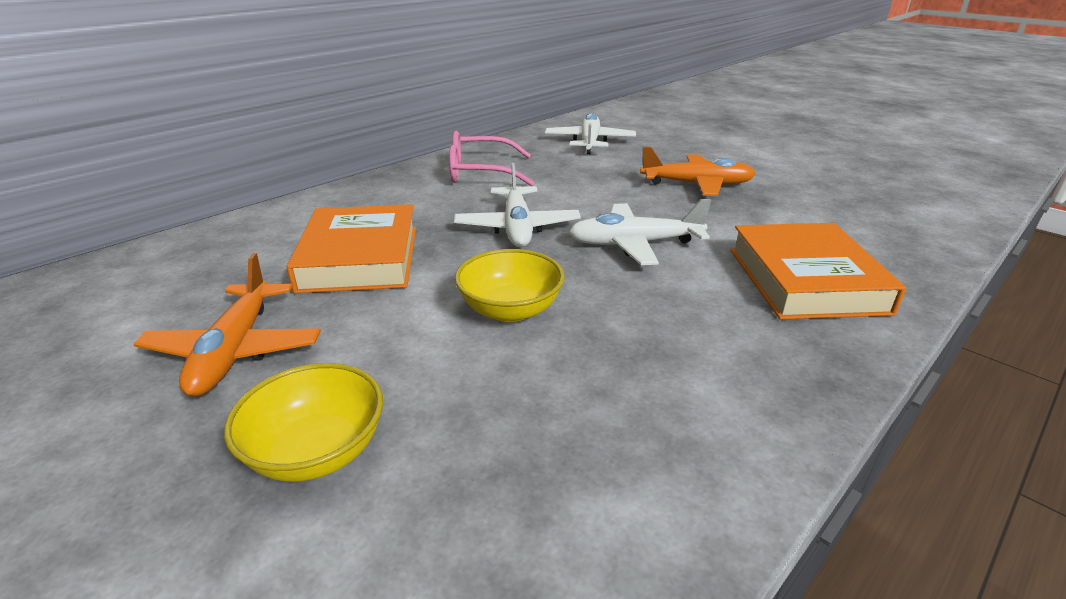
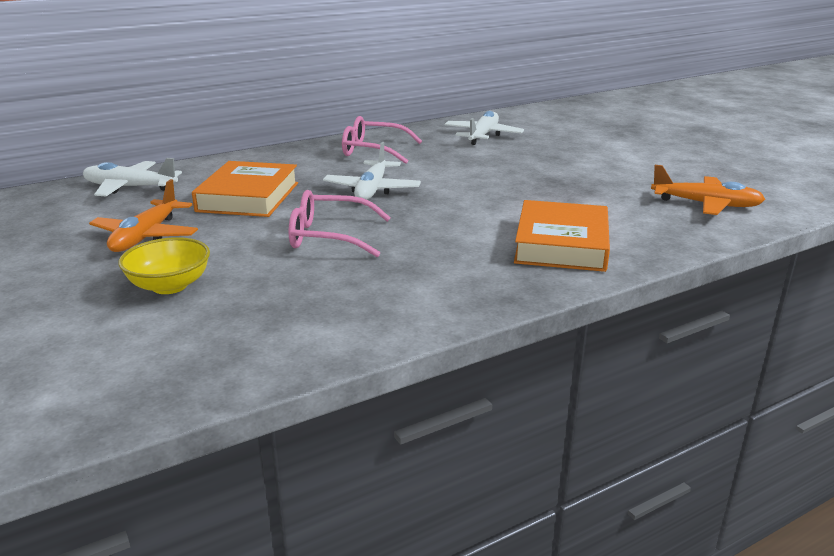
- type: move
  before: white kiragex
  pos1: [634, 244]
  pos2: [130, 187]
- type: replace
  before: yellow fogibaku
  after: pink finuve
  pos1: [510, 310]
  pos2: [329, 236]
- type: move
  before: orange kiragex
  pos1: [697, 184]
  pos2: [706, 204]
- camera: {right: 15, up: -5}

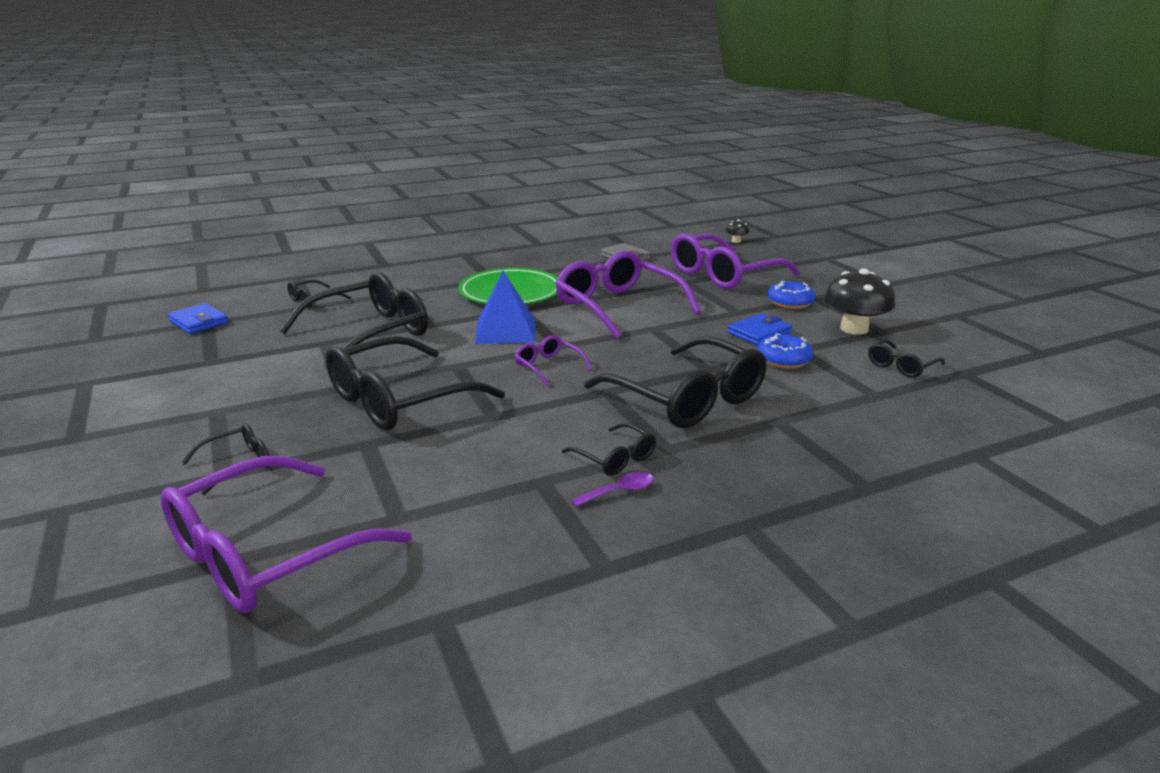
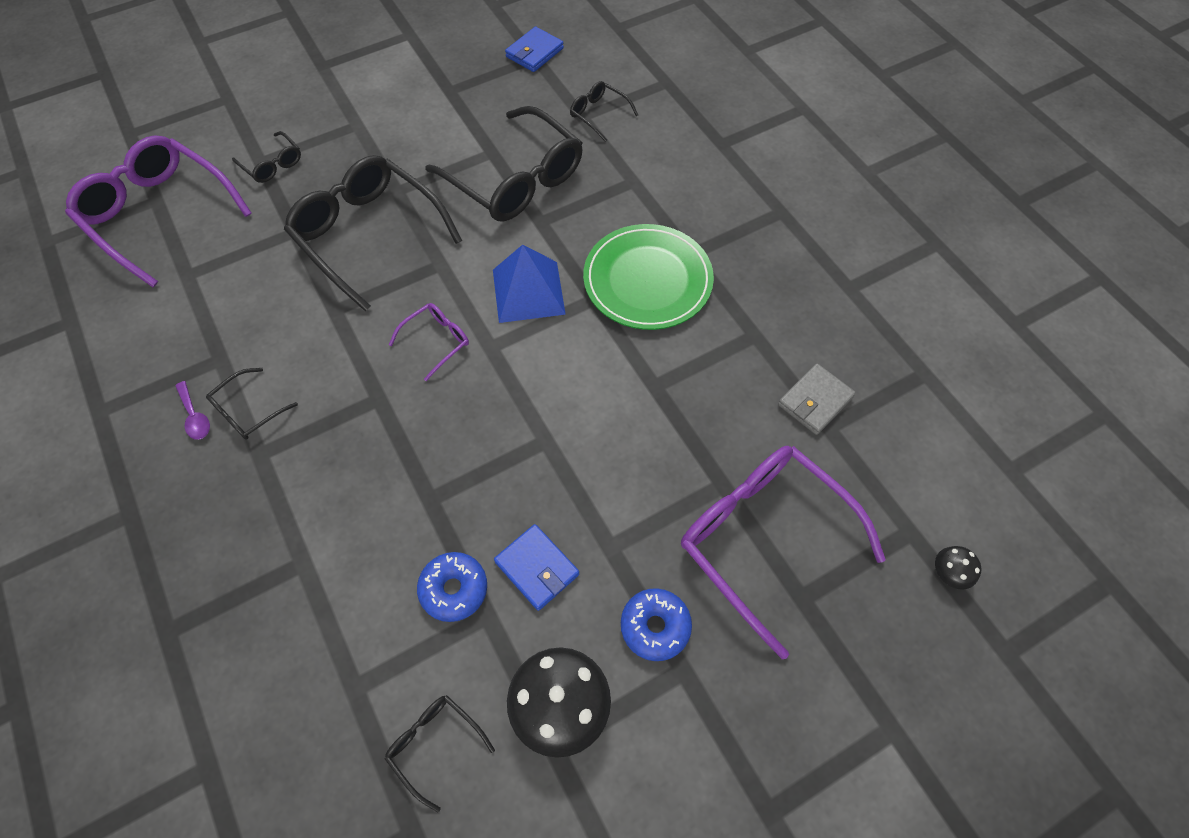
- type: delete
  before: purple finuve
  pos1: [618, 306]
- type: delete
  before: black finuve
  pos1: [687, 398]
- camera: {right: 85, up: 35}

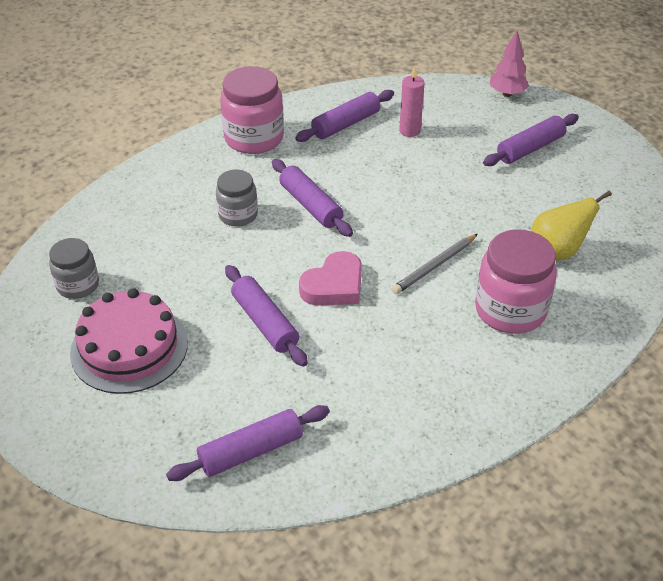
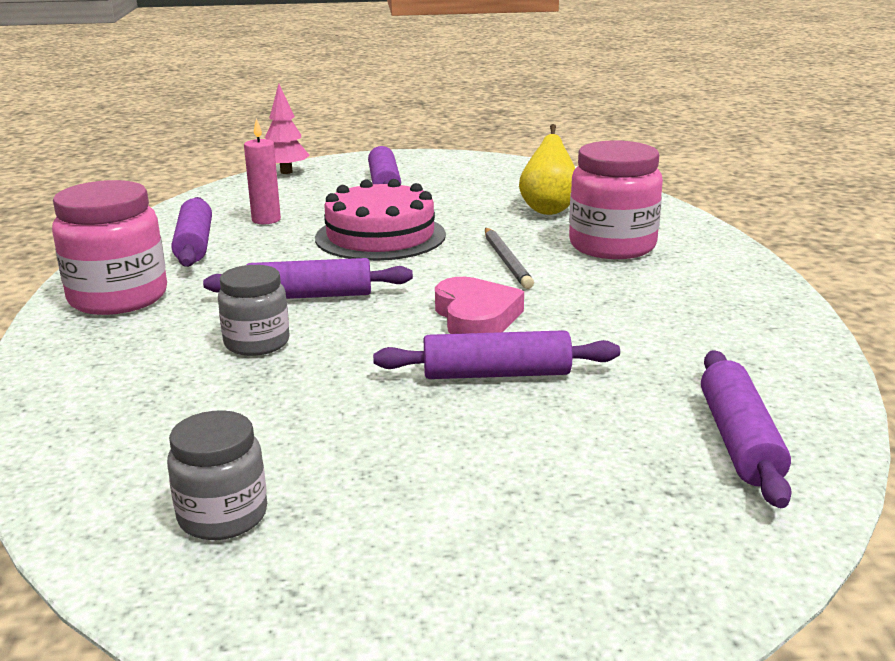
- type: move
  before: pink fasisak
  pos1: [129, 347]
  pos2: [380, 236]
- camera: {right: -60, up: -20}

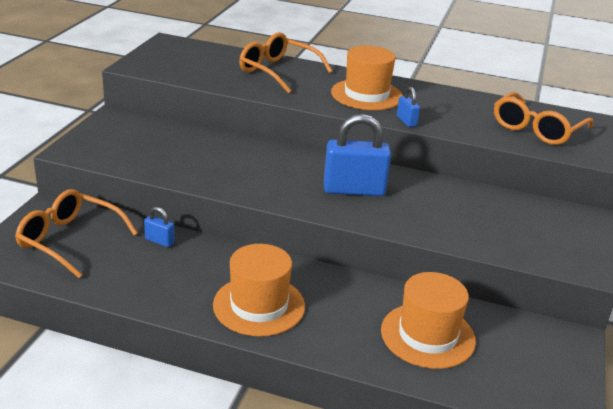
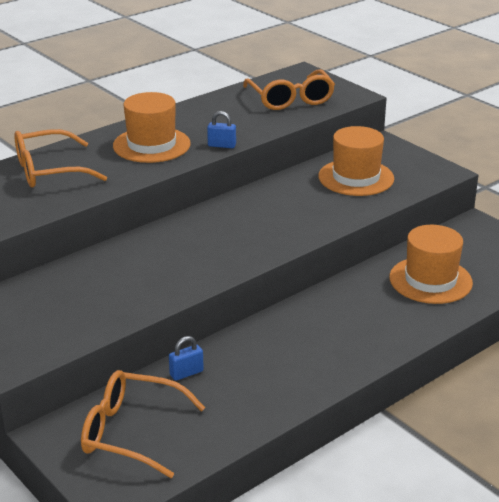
- type: rotate
  before: orange finuve
  pos1: [69, 240]
  pos2: [131, 432]
  turn: 45
- type: move
  before: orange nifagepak
  pos1: [259, 305]
  pos2: [356, 177]
- type: delete
  before: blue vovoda
  pos1: [354, 190]
- camera: {right: -55, up: 0}

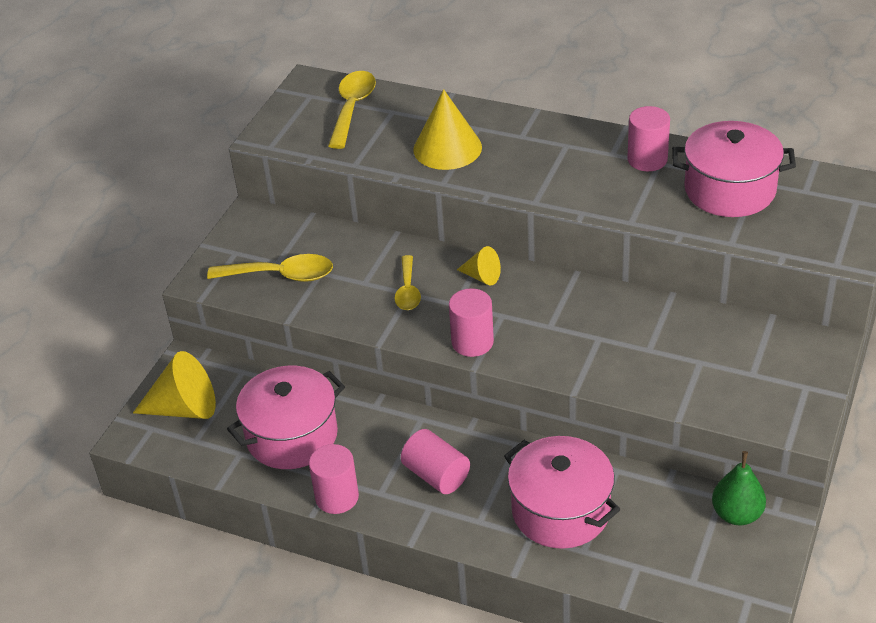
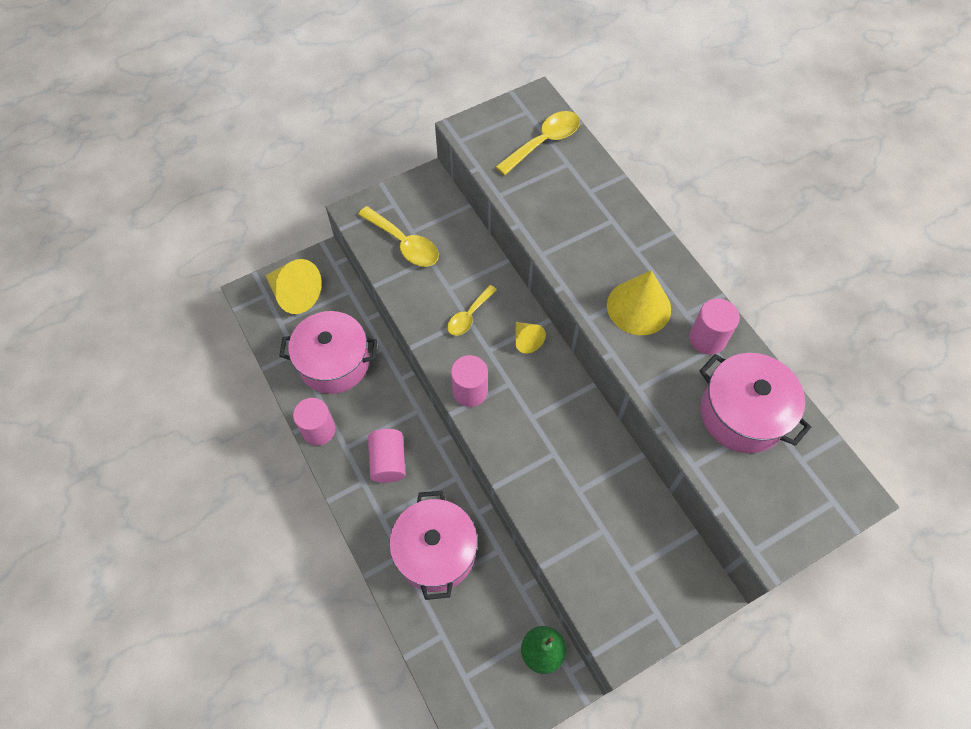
- type: move
  before: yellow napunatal
  pos1: [447, 148]
  pos2: [639, 307]
- camera: {right: 35, up: 20}

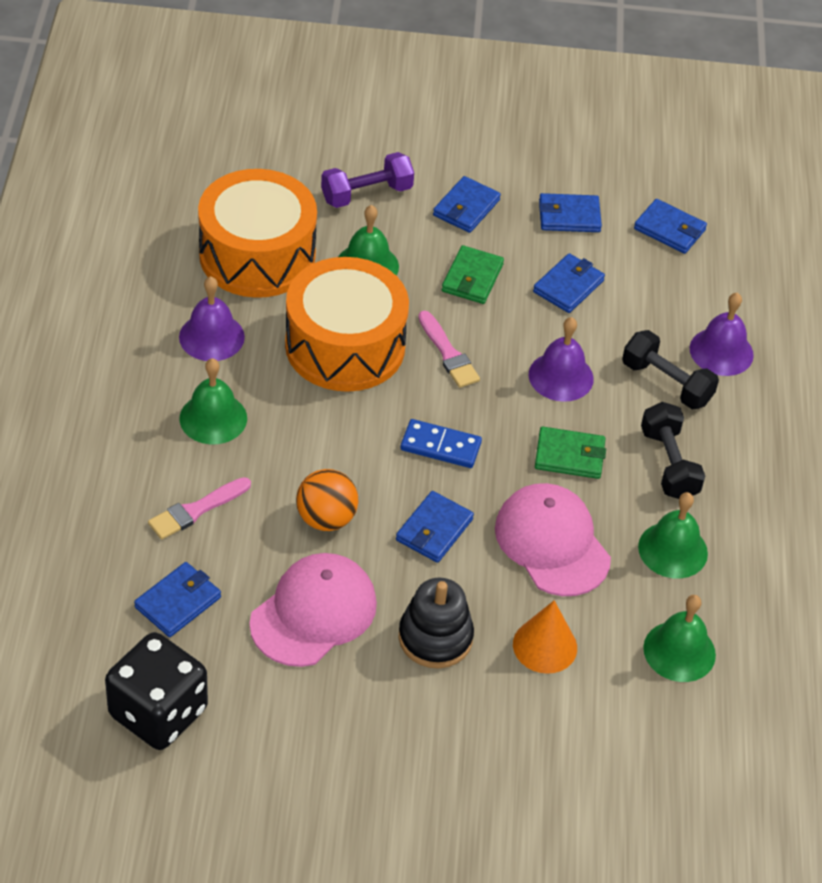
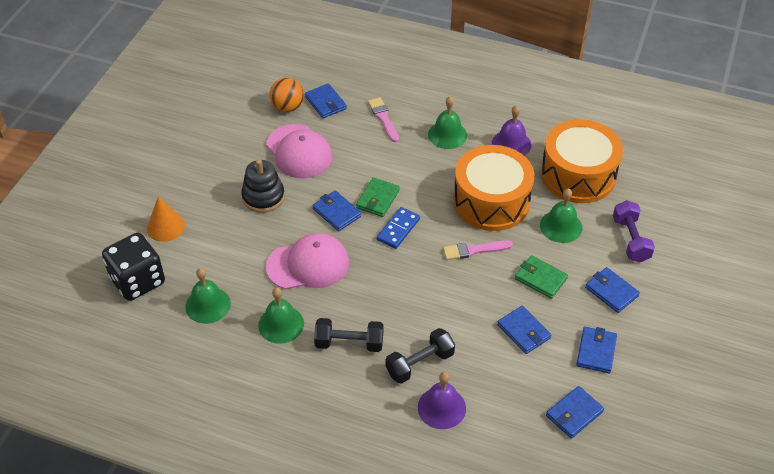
- type: move
  before: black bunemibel
  pos1: [158, 712]
  pos2: [138, 281]
- type: move
  before: orange napunatal
  pos1: [545, 646]
  pos2: [165, 227]
- type: move
  before: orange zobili
  pos1: [326, 518]
  pos2: [287, 107]
- type: move
  before: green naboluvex
  pos1: [569, 456]
  pos2: [378, 199]
- type: delete
  before: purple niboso
  pos1: [561, 376]
- camera: {right: 110, up: 0}

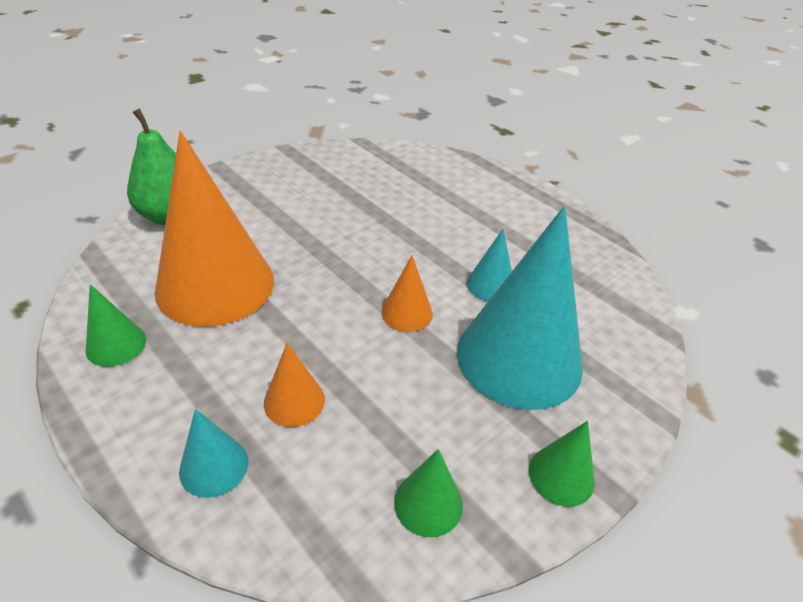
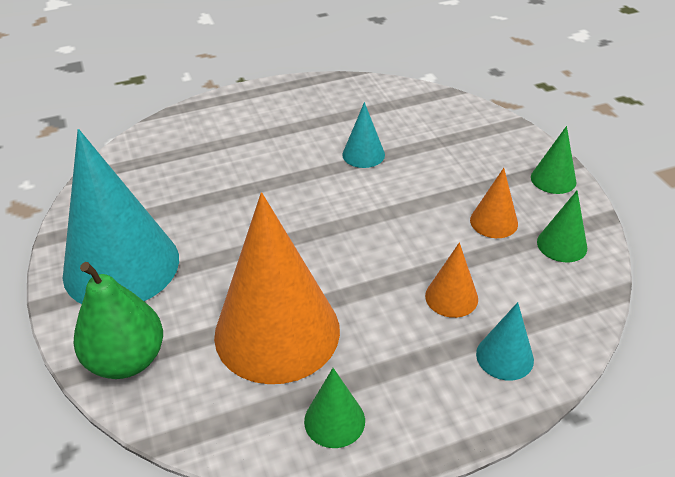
- type: move
  before: turquoise napunatal
  pos1: [519, 358]
  pos2: [121, 266]
- type: move
  before: orange napunatal
  pos1: [407, 312]
  pos2: [494, 222]
- camera: {right: -65, up: 0}

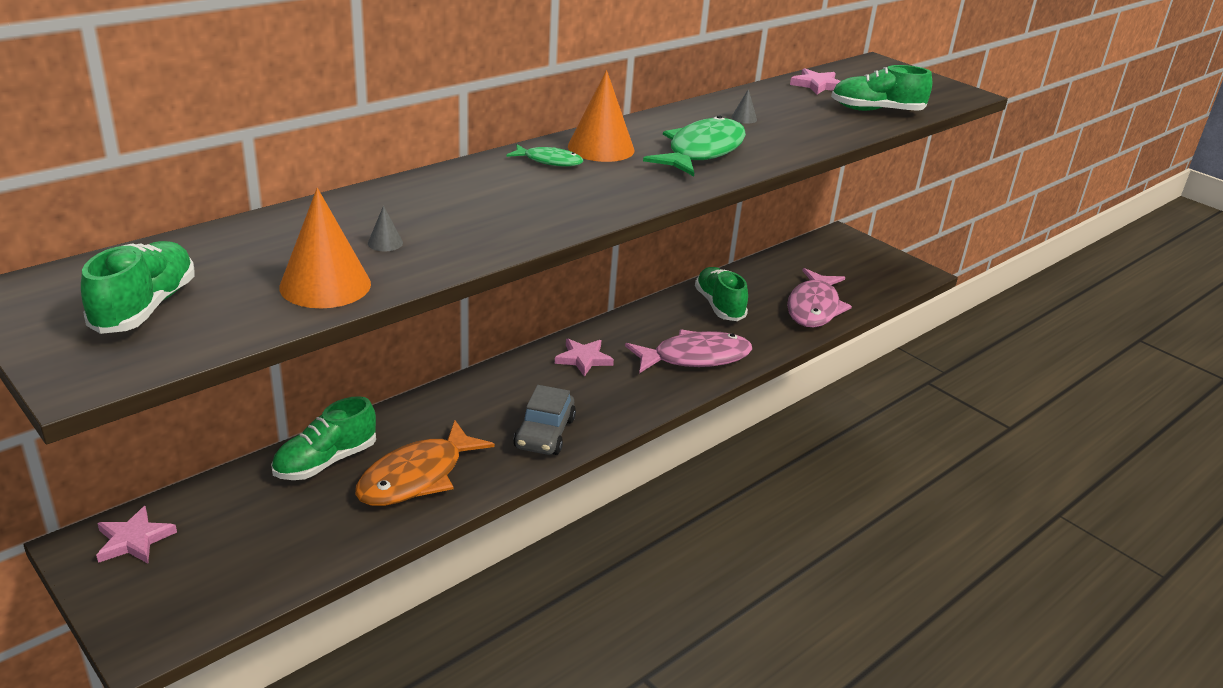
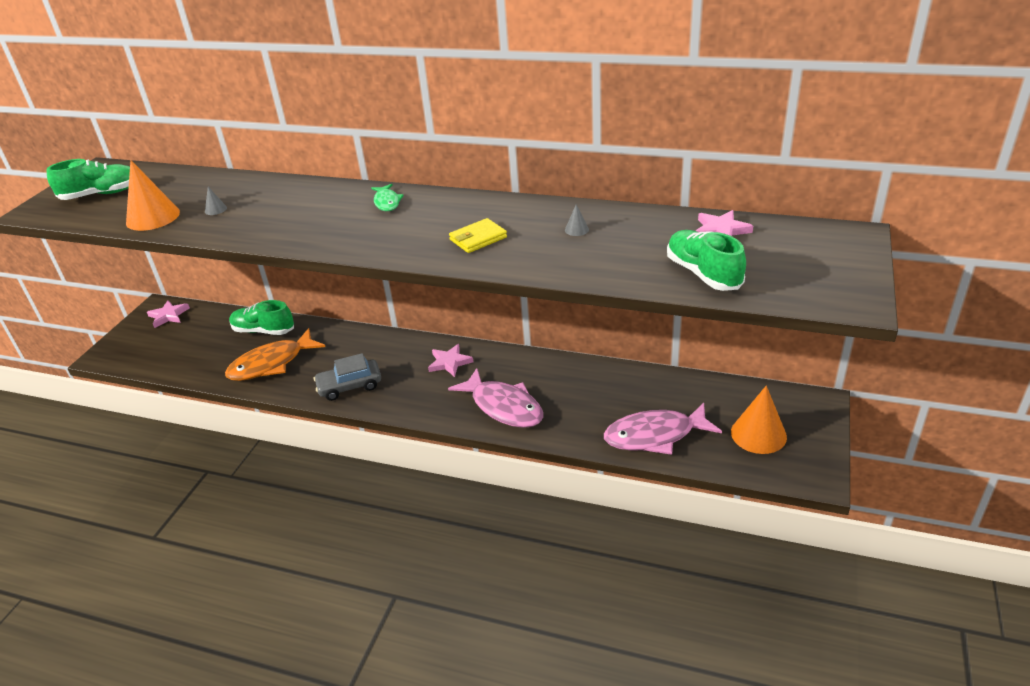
- type: rotate
  before: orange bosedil
  pos1: [417, 477]
  pos2: [271, 364]
  turn: -45
- type: replace
  before: green bosedil
  after: yellow naboluvex
  pos1: [702, 151]
  pos2: [478, 238]
- type: move
  before: orange napunatal
  pos1: [601, 148]
  pos2: [758, 434]
- type: delete
  before: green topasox
  pos1: [719, 306]
- camera: {right: 65, up: 5}

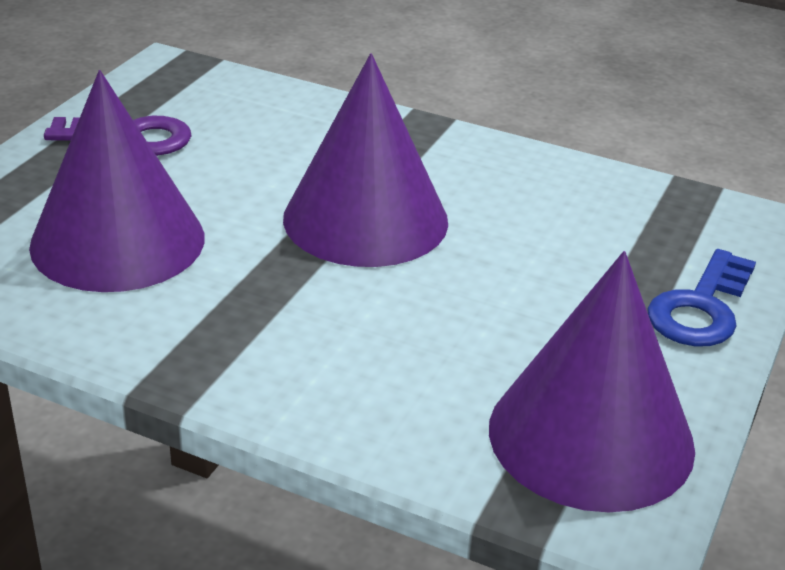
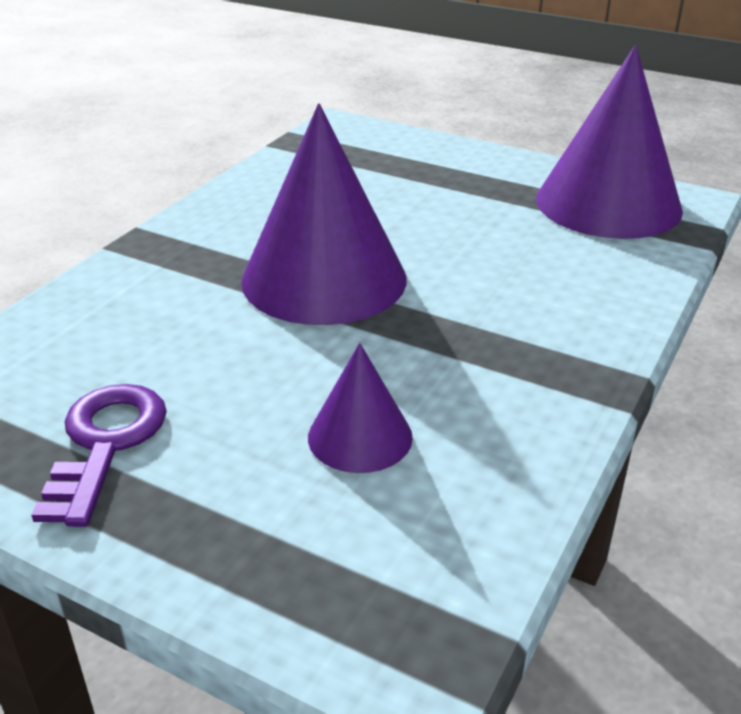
- type: resize
  before: purple napunatal
  pos1: [118, 241]
  pos2: [360, 437]
  scale: 0.5
- type: delete
  before: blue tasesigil
  pos1: [700, 308]
- camera: {right: -85, up: 0}

